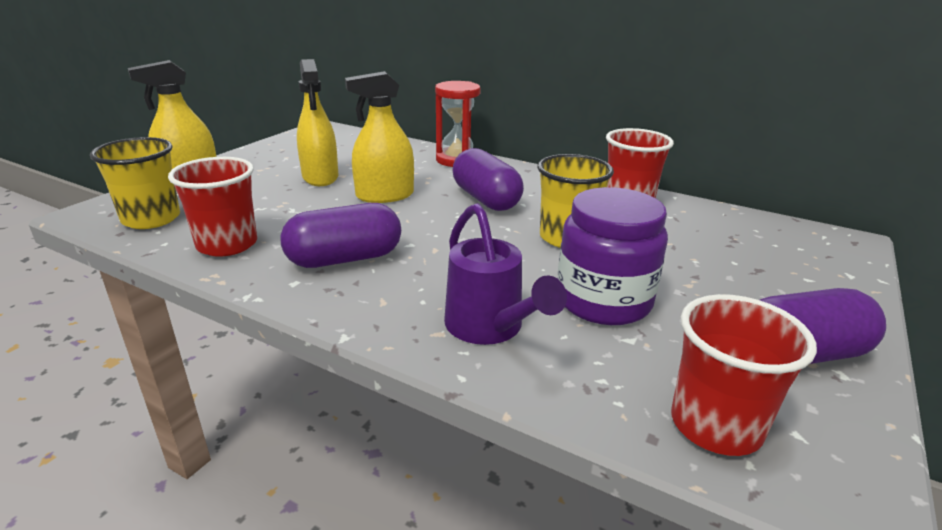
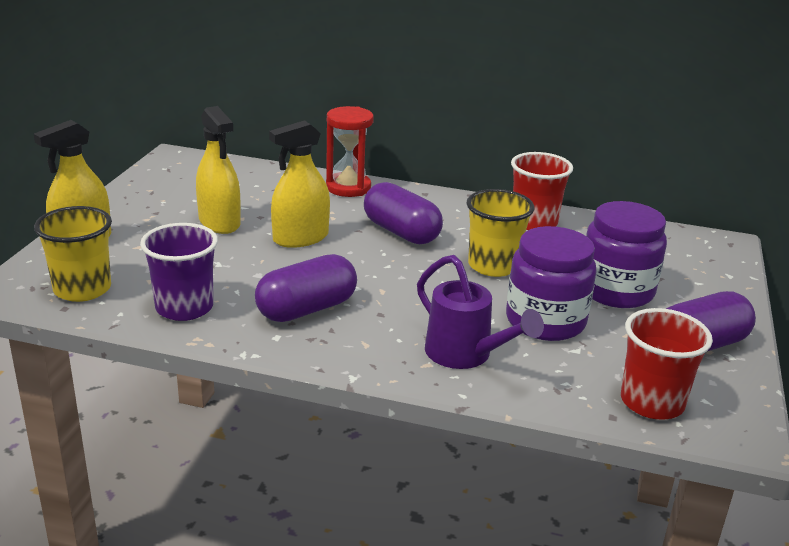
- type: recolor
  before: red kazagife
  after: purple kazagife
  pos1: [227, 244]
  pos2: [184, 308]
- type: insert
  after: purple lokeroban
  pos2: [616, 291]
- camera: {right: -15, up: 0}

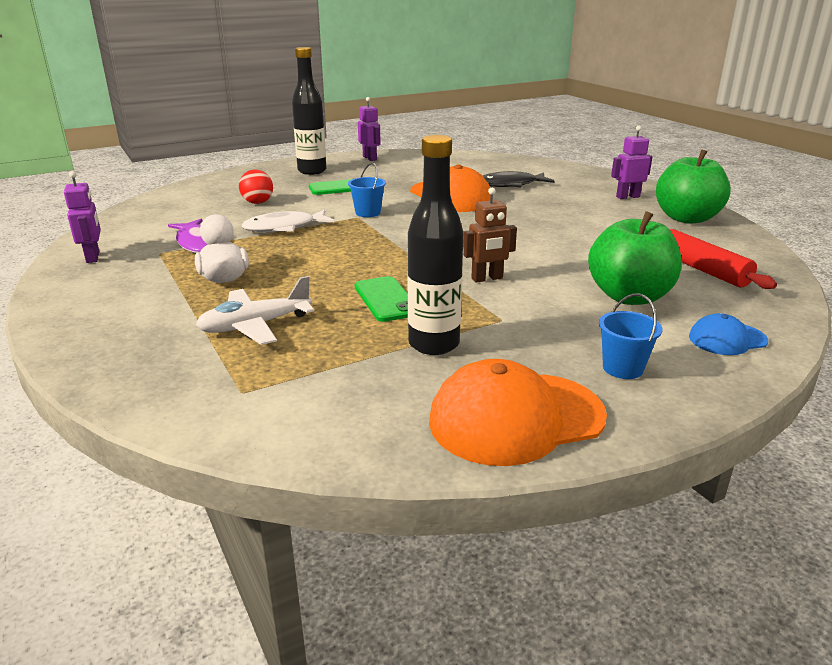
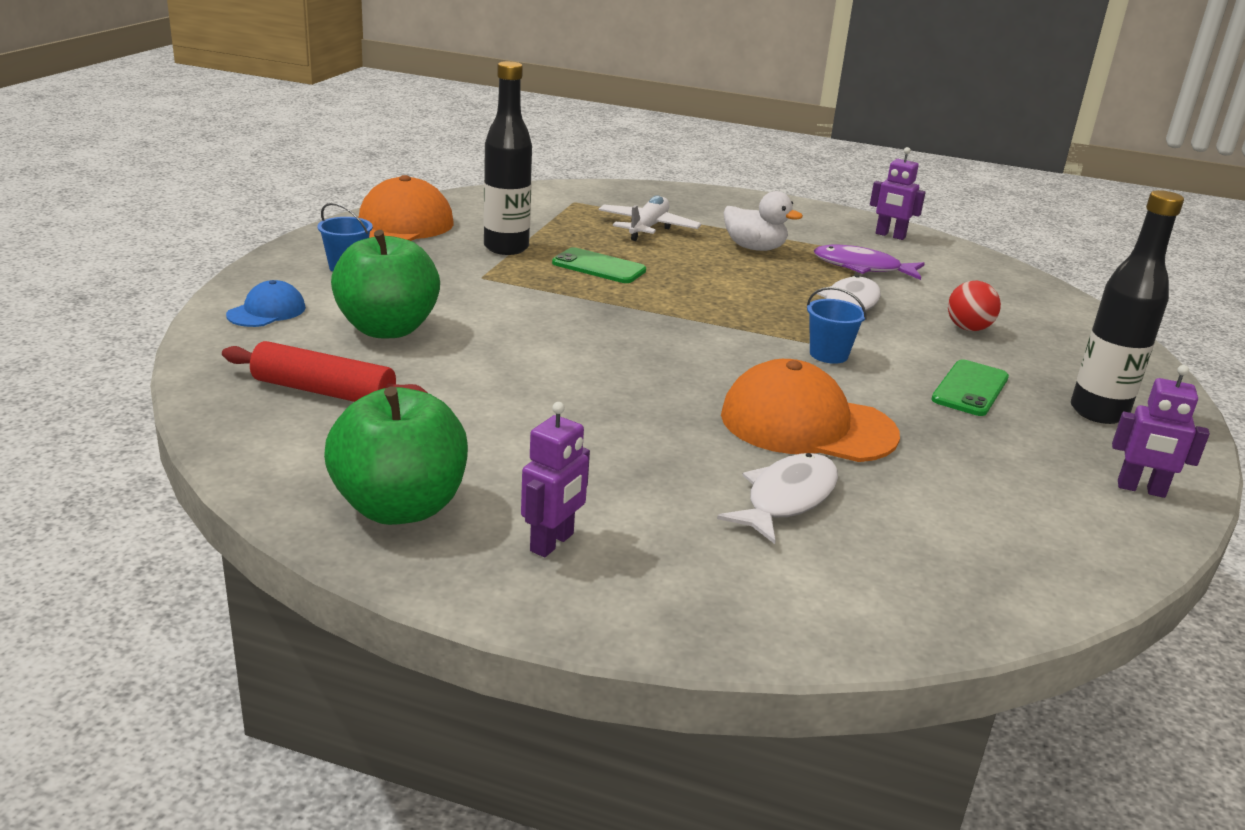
- type: recolor
  before: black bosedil
  after: white bosedil
  pos1: [510, 185]
  pos2: [787, 498]
- type: delete
  before: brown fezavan
  pos1: [487, 278]
- camera: {right: 135, up: 0}

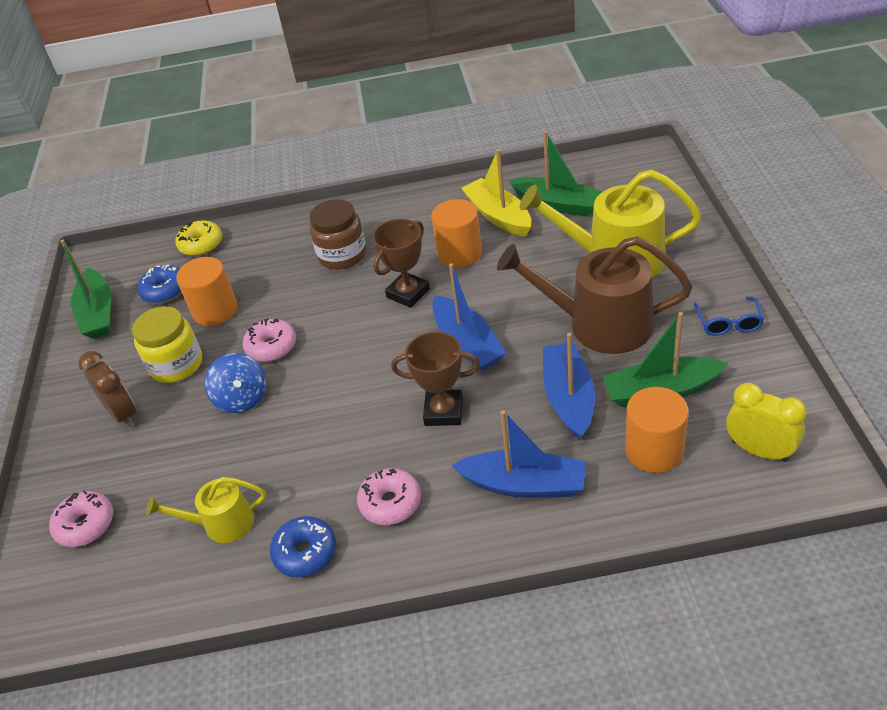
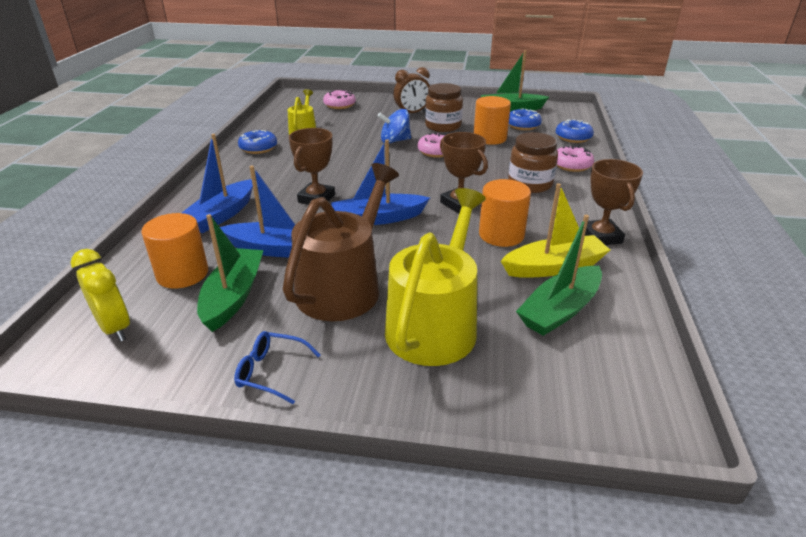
- type: rotate
  before: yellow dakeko
  pos1: [759, 451]
  pos2: [115, 328]
  turn: -90
- type: recolor
  before: yellow lokeroban
  after: brown lokeroban
  pos1: [176, 365]
  pos2: [443, 126]
- type: recolor
  before: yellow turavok
  after: blue turavok
  pos1: [201, 244]
  pos2: [573, 137]
- type: move
  before: pink turavok
  pos1: [390, 503]
  pos2: [571, 165]
- type: insert
  after: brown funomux
  pos2: [601, 237]
- camera: {right: 100, up: -10}

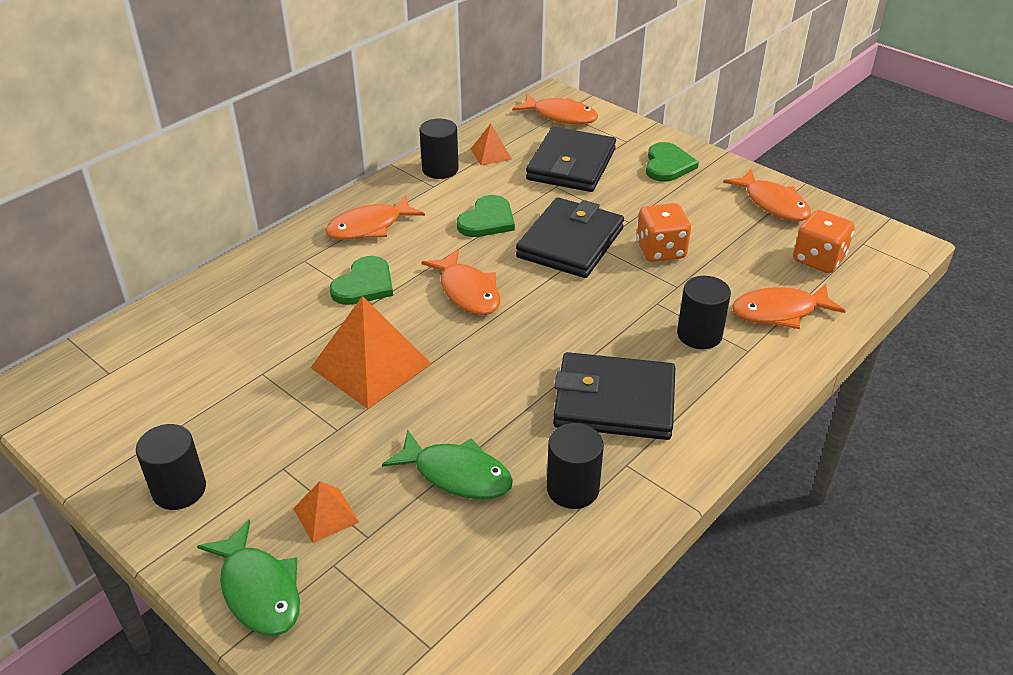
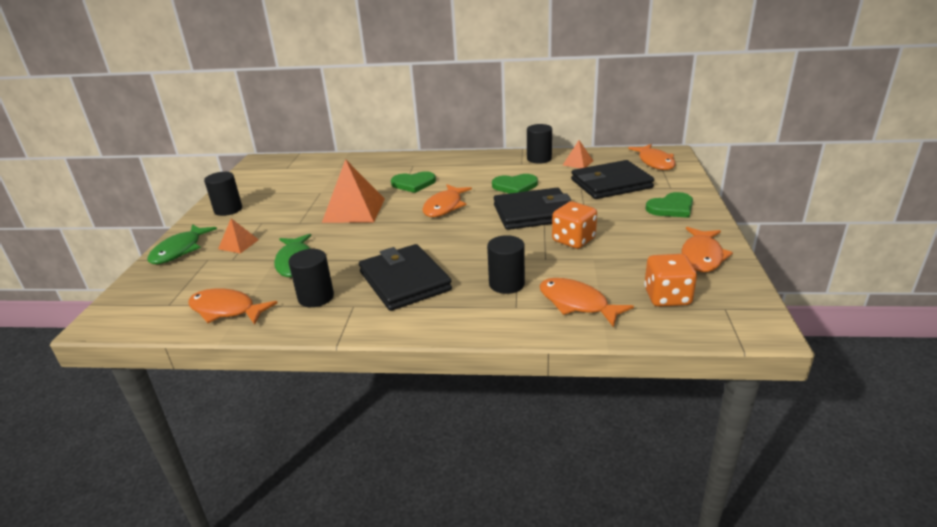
- type: move
  before: orange bosedil
  pos1: [369, 227]
  pos2: [226, 310]
- camera: {right: 55, up: -10}

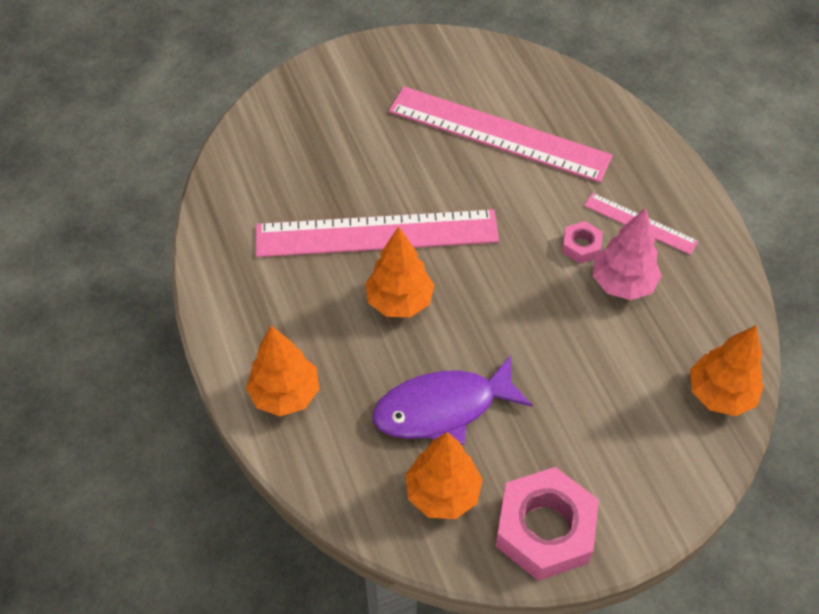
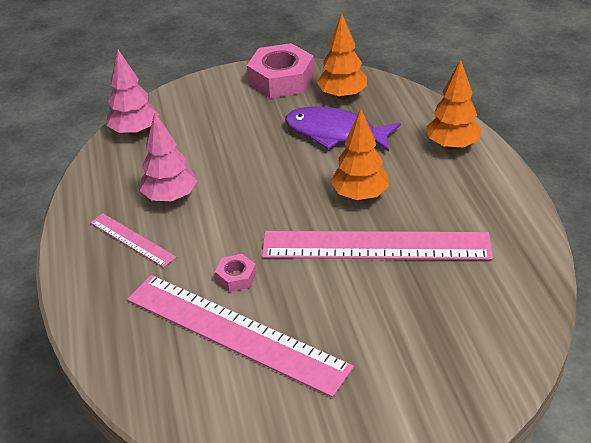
- type: recolor
  before: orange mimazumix
  after: pink mimazumix
  pos1: [720, 394]
  pos2: [135, 131]
- type: move
  before: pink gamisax
  pos1: [581, 246]
  pos2: [236, 277]
- type: rotate
  before: purple bosedil
  pos1: [443, 408]
  pos2: [335, 133]
  turn: -150
- camera: {right: -170, up: -15}

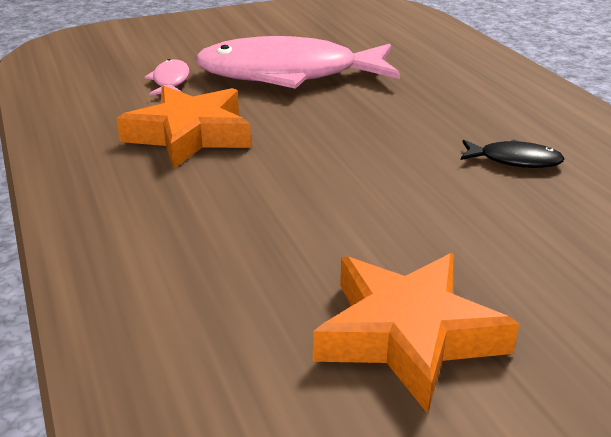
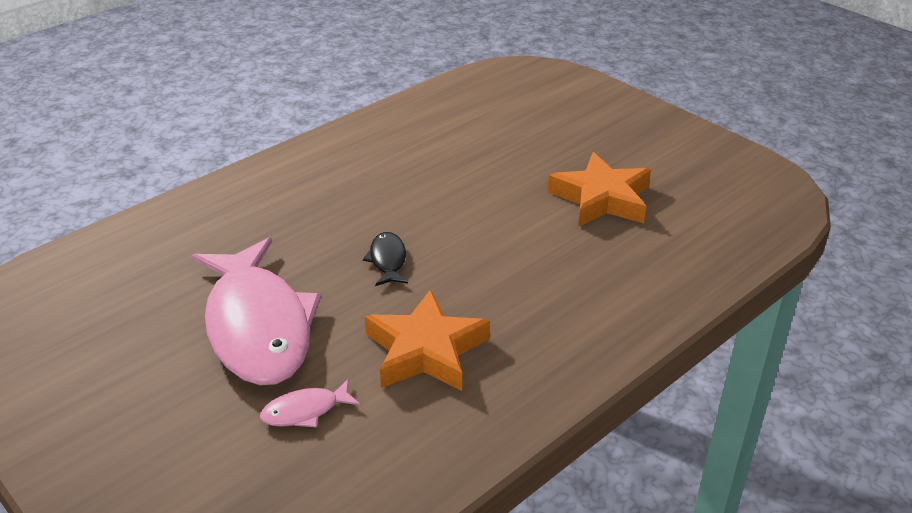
- type: move
  before: black bosedil
  pos1: [514, 160]
  pos2: [387, 260]
- camera: {right: -110, up: 5}

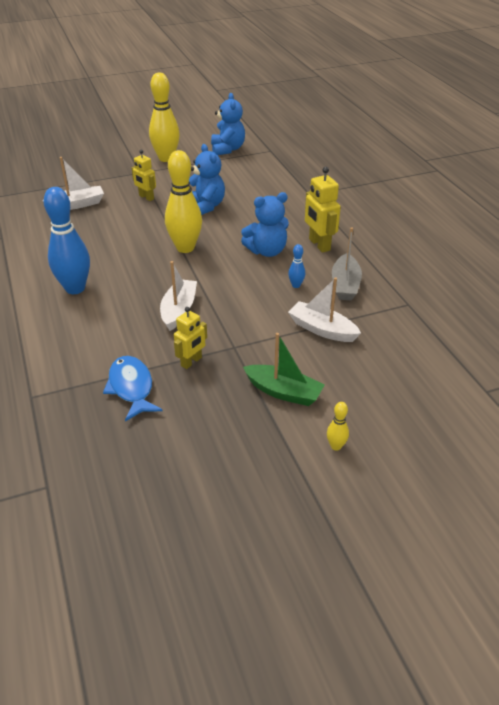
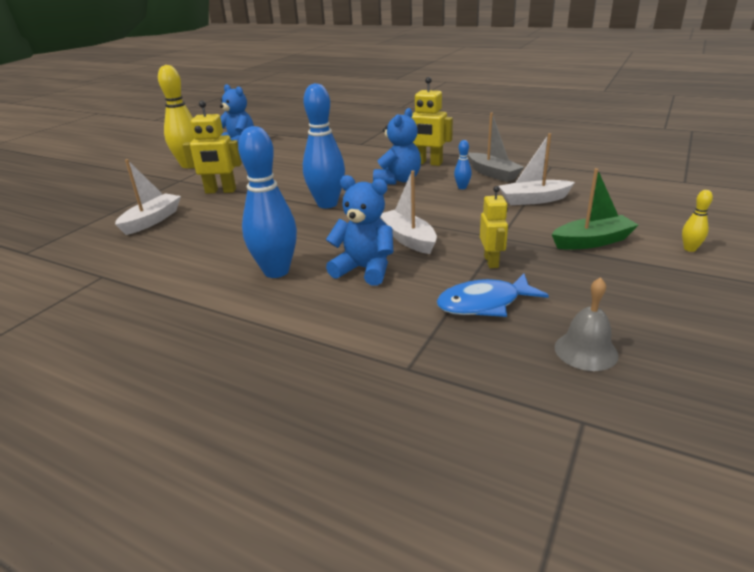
- type: resize
  before: yellow fezavan
  pos1: [146, 197]
  pos2: [220, 191]
  scale: 1.5
- type: recolor
  before: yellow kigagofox
  after: blue kigagofox
  pos1: [185, 248]
  pos2: [327, 204]
- type: move
  before: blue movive
  pos1: [205, 206]
  pos2: [364, 269]
- type: rotate
  before: blue bosedil
  pos1: [131, 388]
  pos2: [484, 303]
  turn: -45
- type: insert
  after: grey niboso
  pos2: [586, 351]
- camera: {right: -40, up: -10}

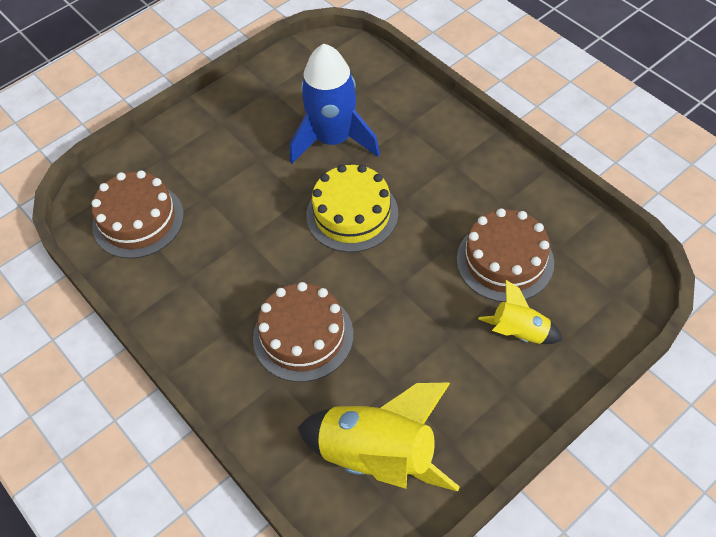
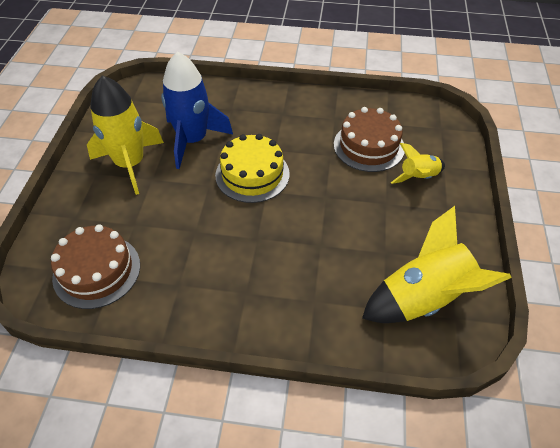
- type: insert
  after: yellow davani
  pos2: [130, 164]
- type: delete
  before: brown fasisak
  pos1: [303, 336]
- camera: {right: -45, up: -5}

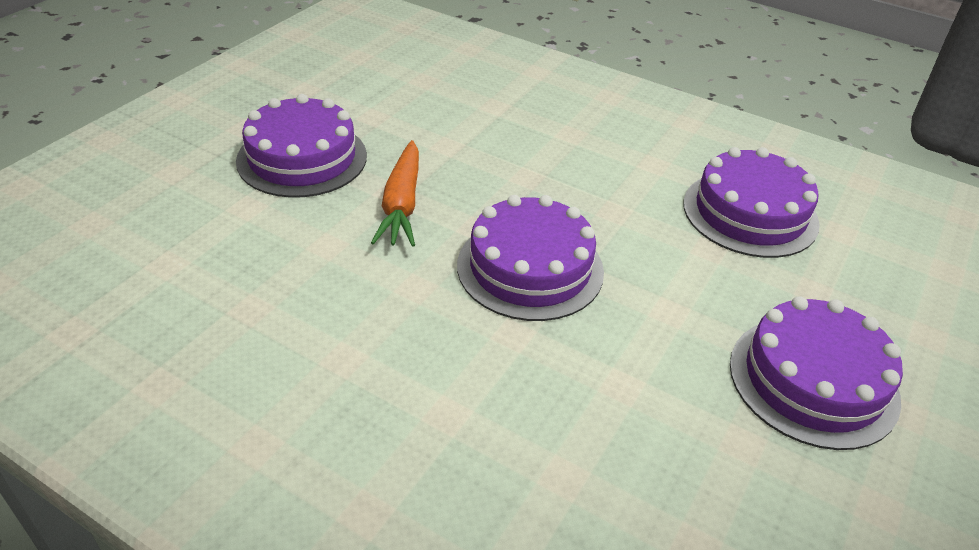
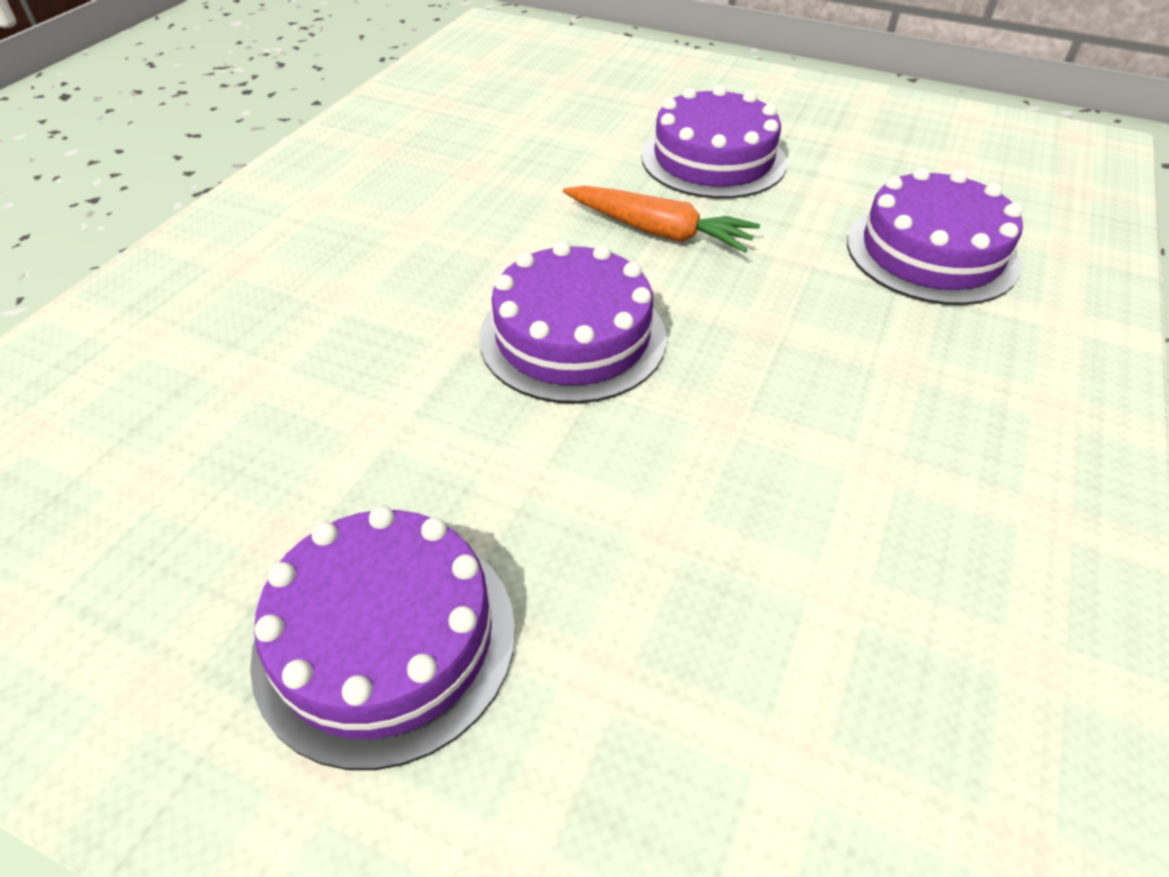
- type: rotate
  before: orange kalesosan
  pos1: [402, 204]
  pos2: [659, 231]
  turn: -150
- type: move
  before: purple fasisak
  pos1: [750, 213]
  pos2: [931, 252]
- camera: {right: 85, up: 5}

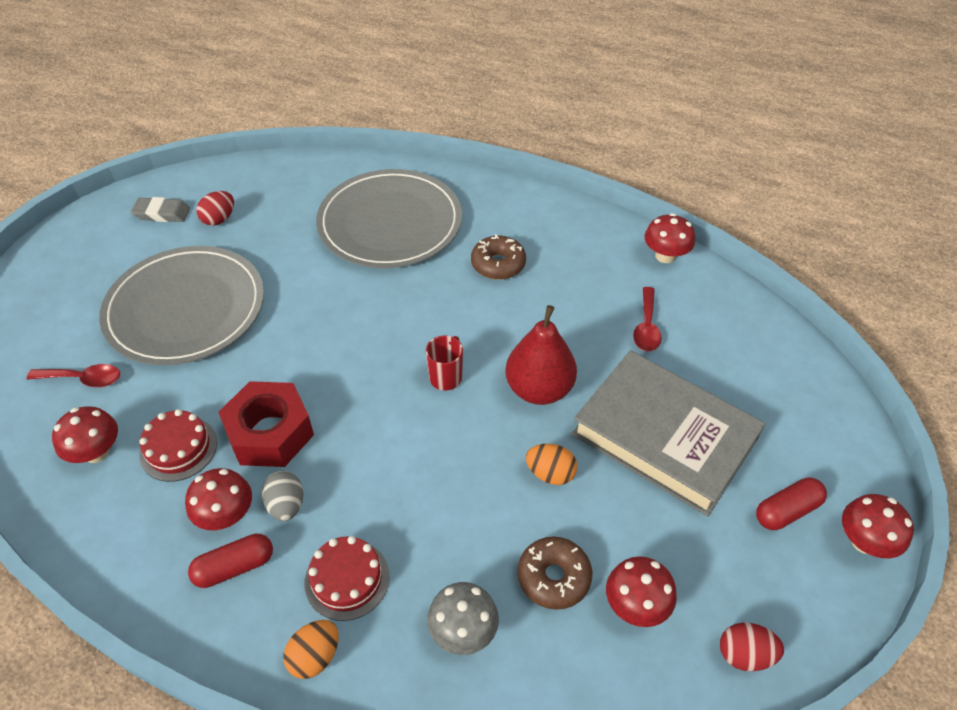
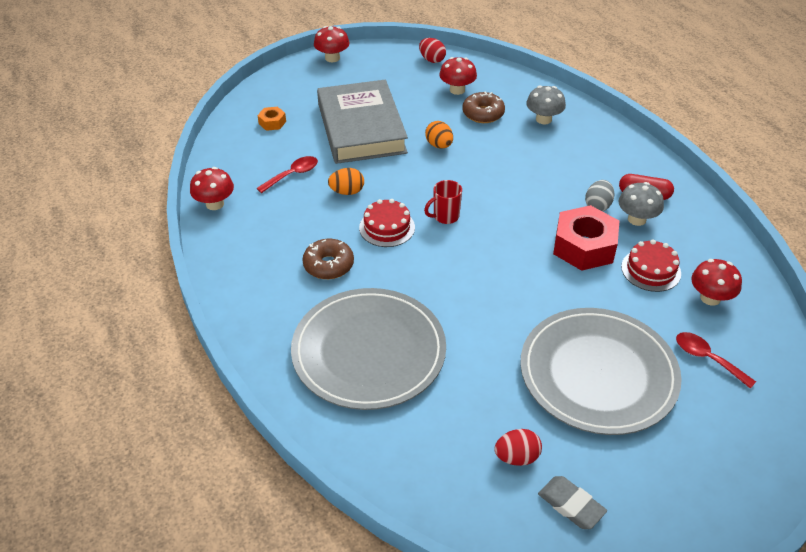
- type: insert
  after: orange gamisax
  pos2: [272, 122]
- type: move
  before: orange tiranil
  pos1: [315, 656]
  pos2: [347, 192]
- type: move
  before: red fasisak
  pos1: [347, 579]
  pos2: [387, 227]
- type: recolor
  before: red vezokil
  after: grey vezokil
  pos1: [226, 515]
  pos2: [637, 219]
- type: delete
  before: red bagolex
  pos1: [539, 389]
- type: delete
  before: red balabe
  pos1: [787, 511]
- camera: {right: -140, up: -5}

